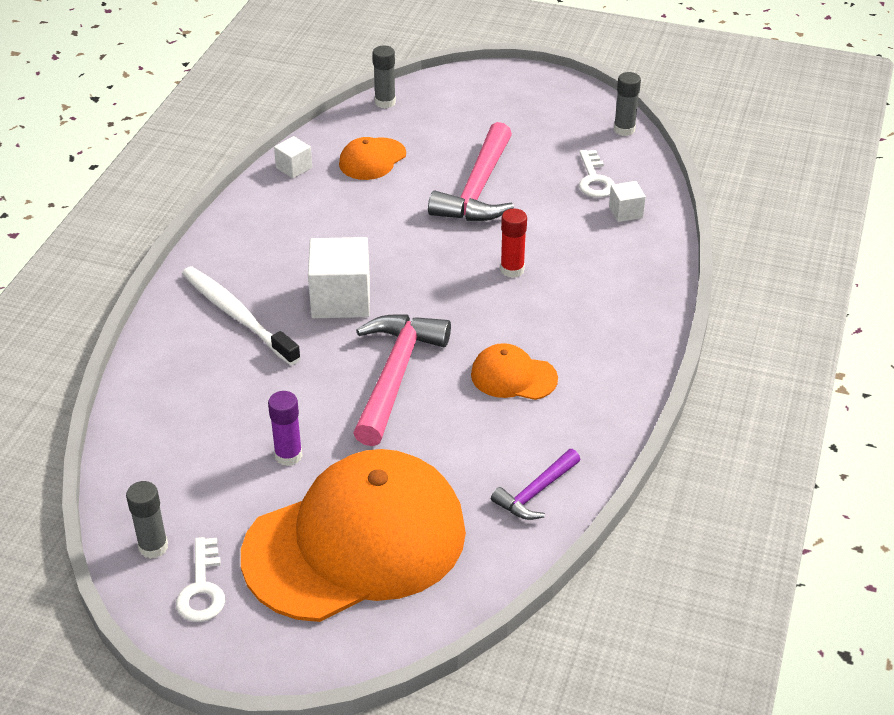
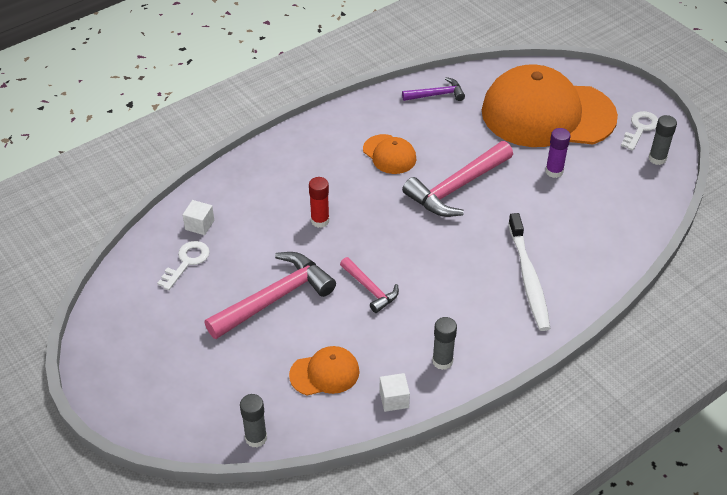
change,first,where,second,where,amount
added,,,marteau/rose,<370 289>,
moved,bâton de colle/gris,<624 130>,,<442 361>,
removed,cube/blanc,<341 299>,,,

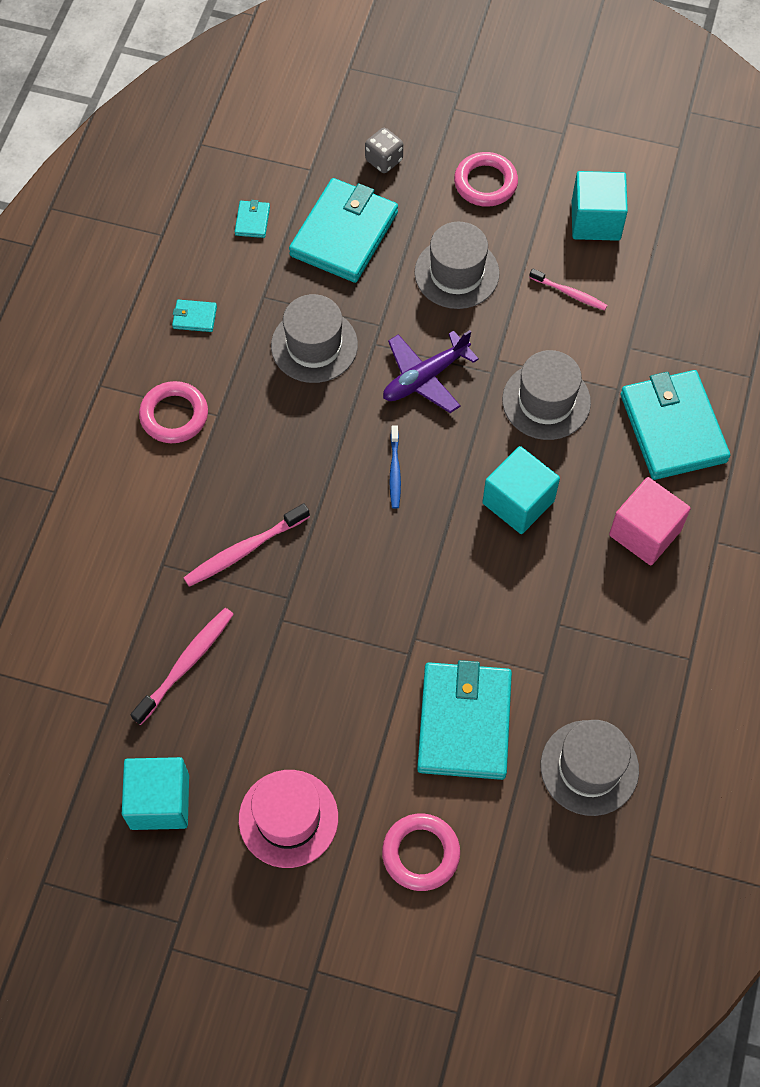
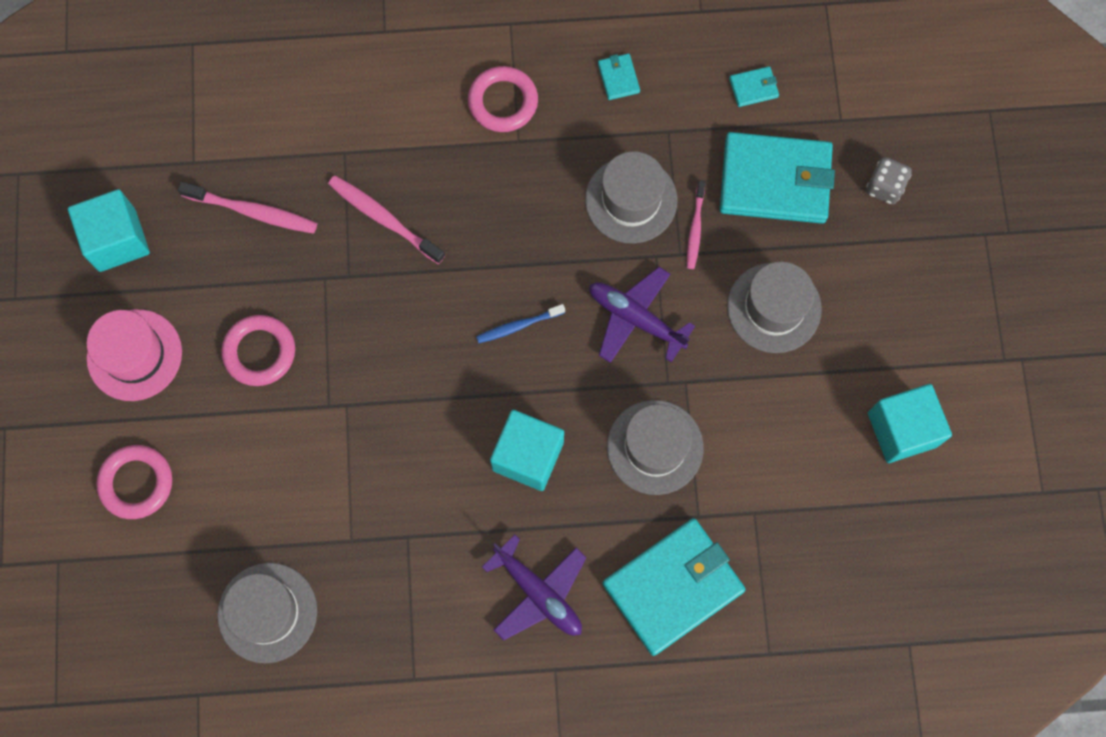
change,first,where,second,where,amount
moved,anneau/rose,<485 183>,,<259 352>,
replaced,cube/rose,<645 532>,avion/violet,<539 593>,
moved,brosse à dents/rose,<569 293>,,<695 229>,
removed,portefeuille/turquoise,<464 722>,,,

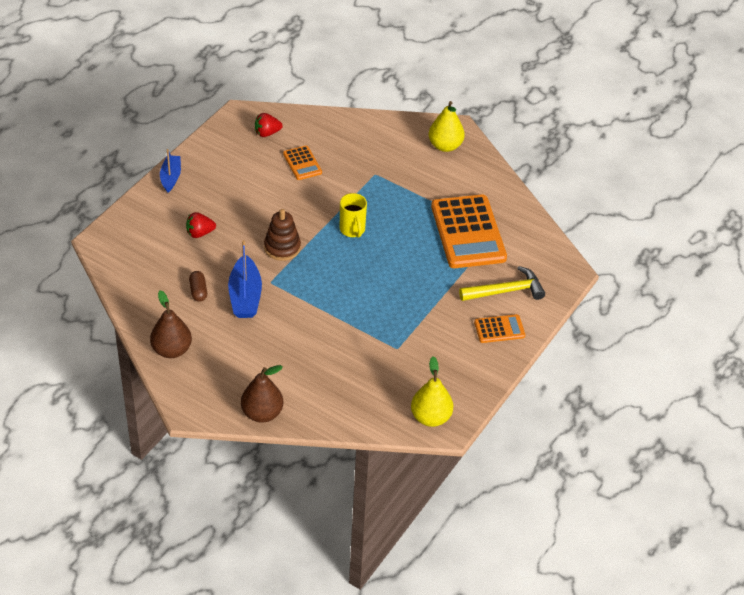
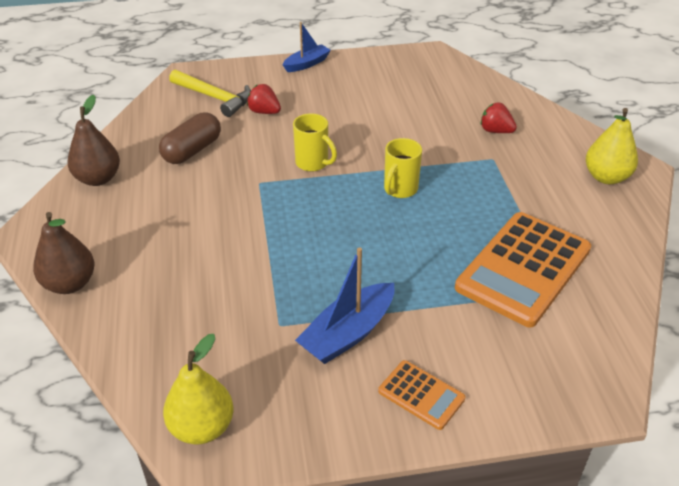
change,first,where,second,where,amount
resized,gélule/marron,<198 291>,,<192 150>,x1.68
moved,marteau/jaune,<506 291>,,<214 97>,
replaced,jouet à empiler/marron,<282 248>,tasse/jaune,<313 163>,
moved,bateau/bleu,<245 296>,,<348 333>,
moved,fraise/rouge,<267 133>,,<495 131>,
removed,calculatrice/orange,<302 163>,,,

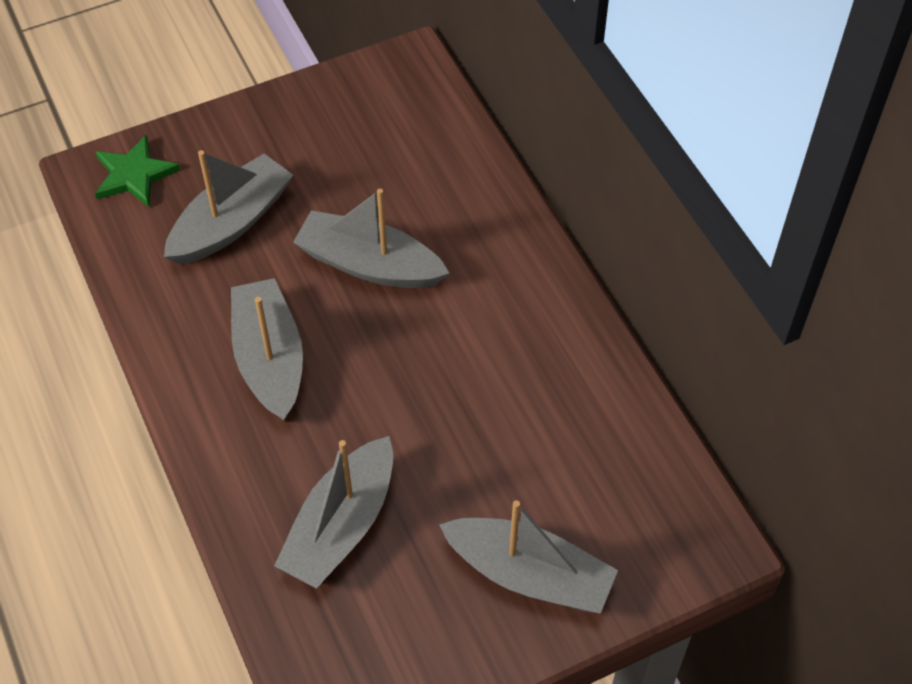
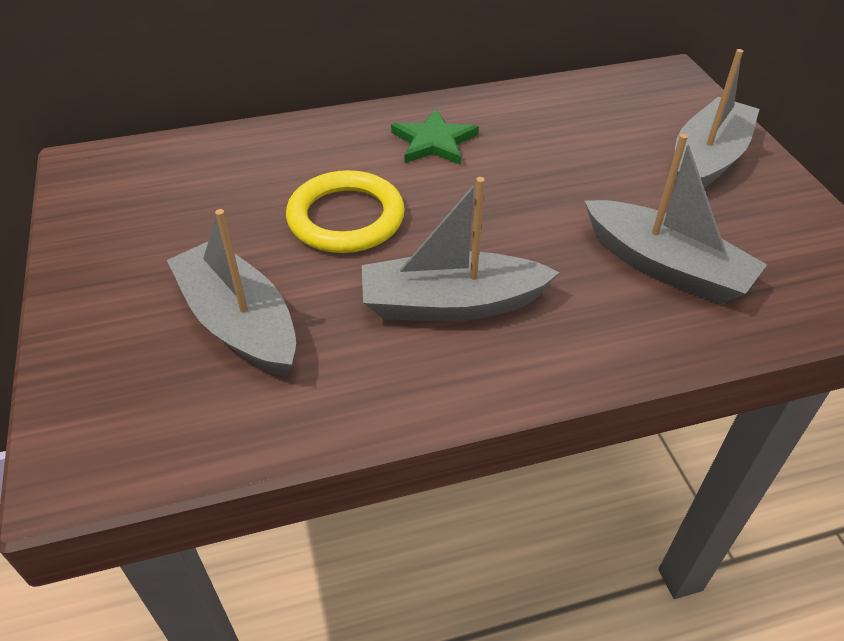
change,first,where,second,where,amount
replaced,bateau/gris,<369 264>,anneau/jaune,<346 218>,
moved,étoile/vert,<134 175>,,<434 142>,

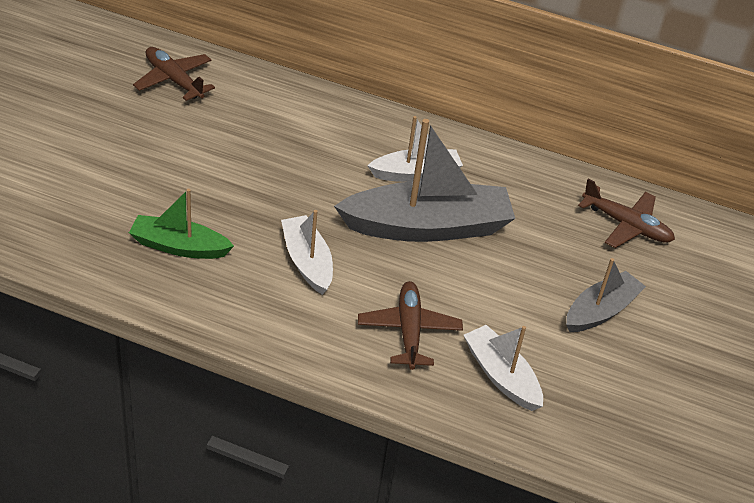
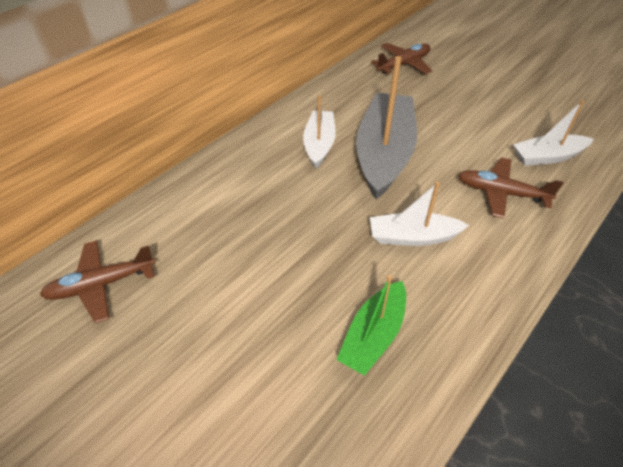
change,first,where,second,where,amount
removed,bateau/gris,<600 311>,,,

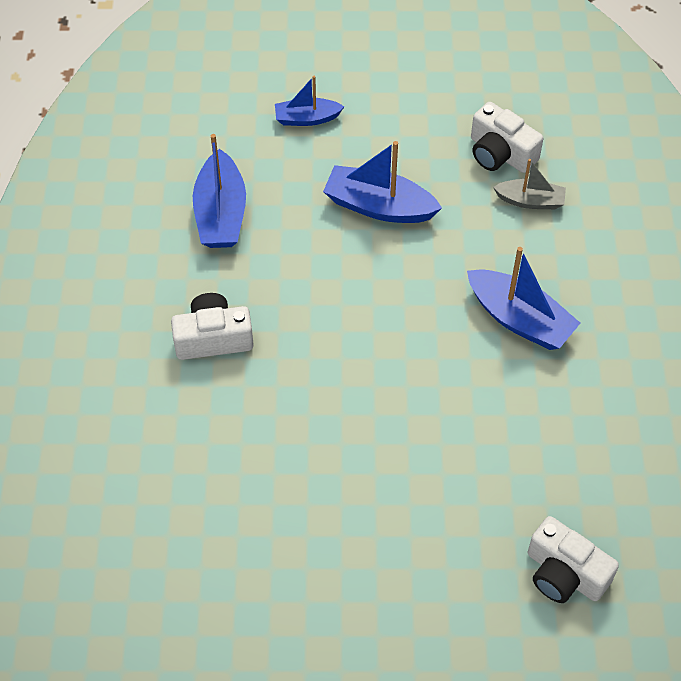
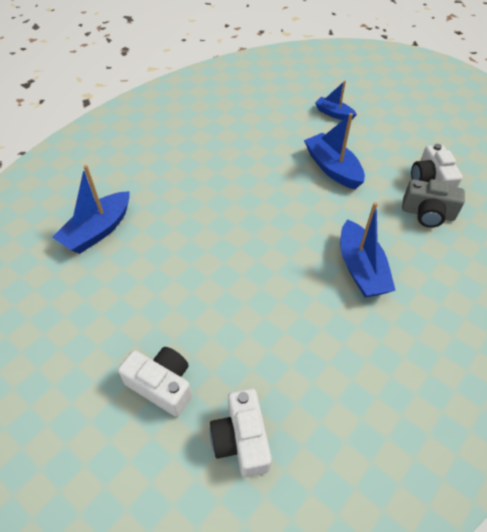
change,first,where,second,where,amount
moved,bateau/bleu,<221 213>,,<98 230>,
moved,appareil photo/blanc,<213 338>,,<162 385>,
replaced,bateau/gris,<530 201>,appareil photo/gris,<427 213>,

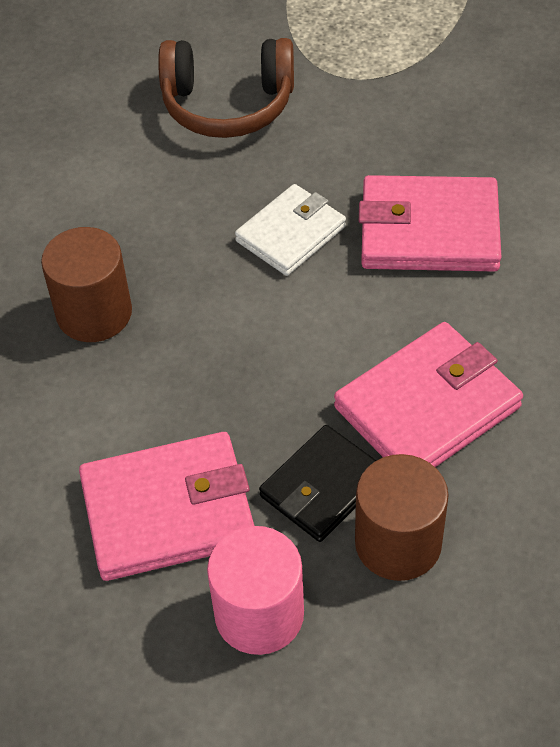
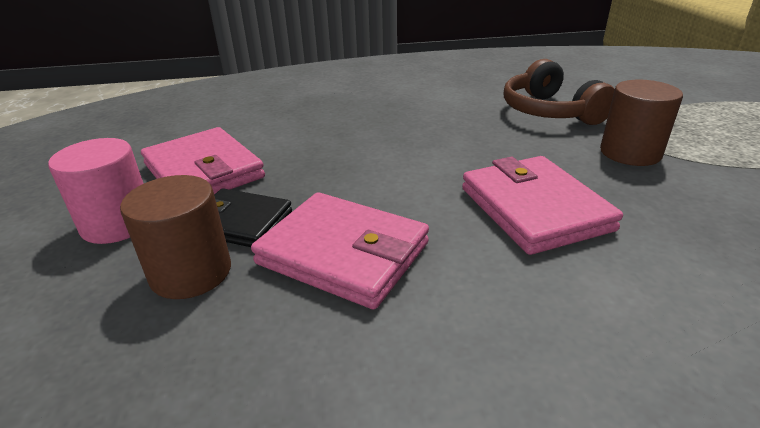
change,first,where,second,where,amount
moved,cylindre/marron,<94 313>,,<630 153>,
removed,portefeuille/blanc,<291 234>,,,

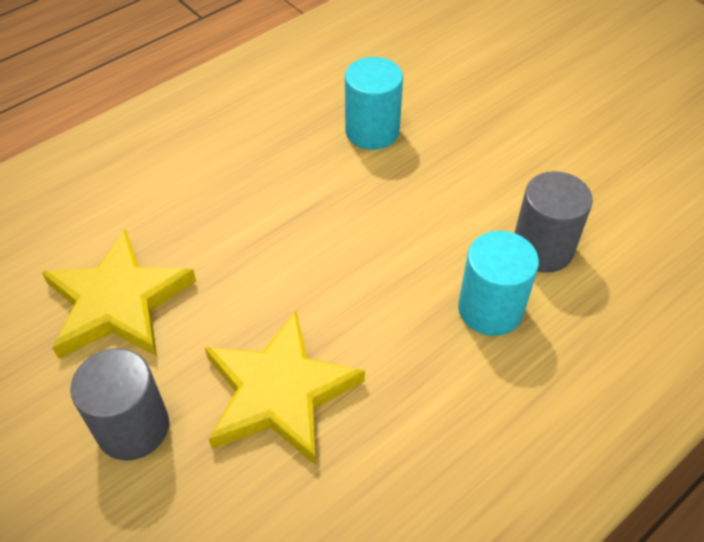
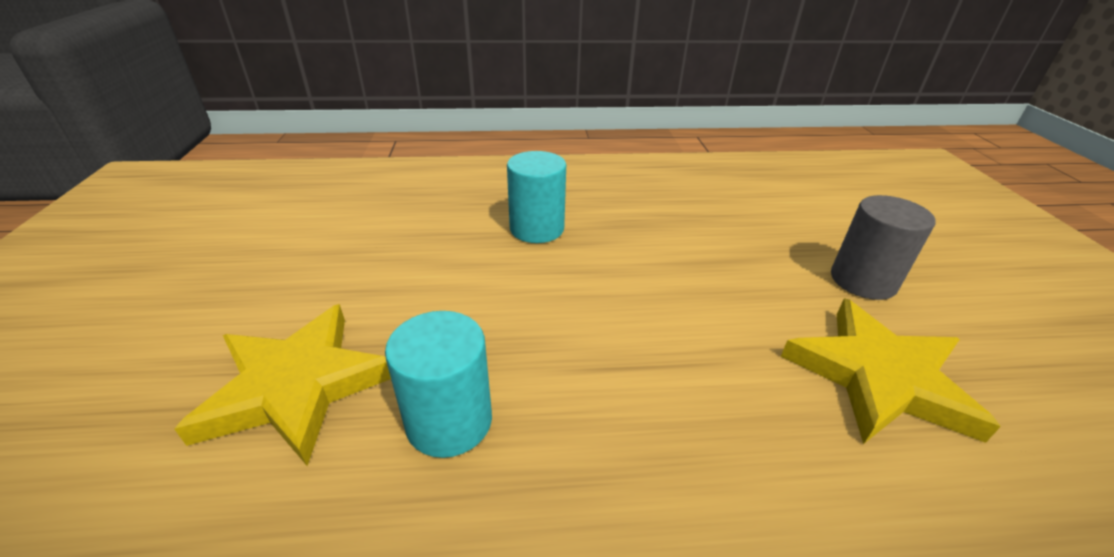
change,first,where,second,where,amount
moved,étoile/jaune,<279 392>,,<296 386>,
removed,cylindre/gris,<542 249>,,,

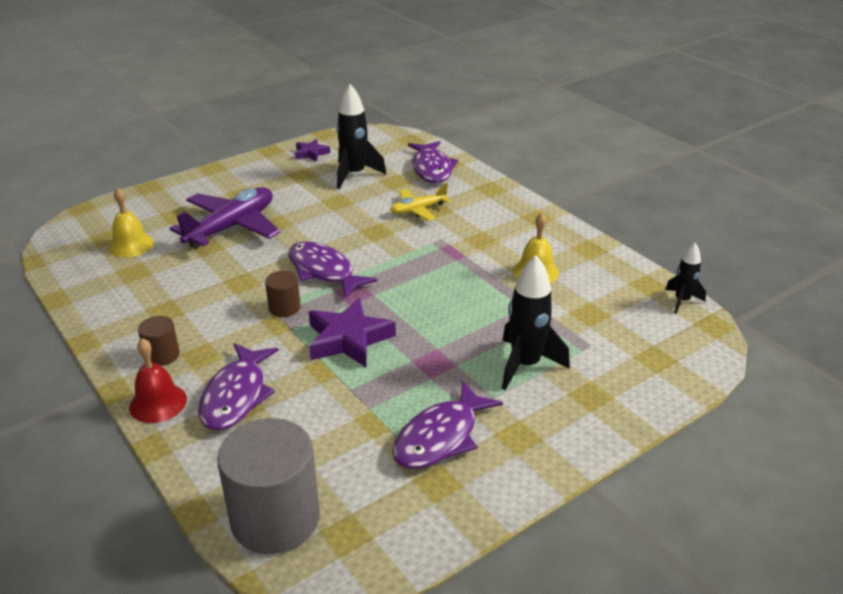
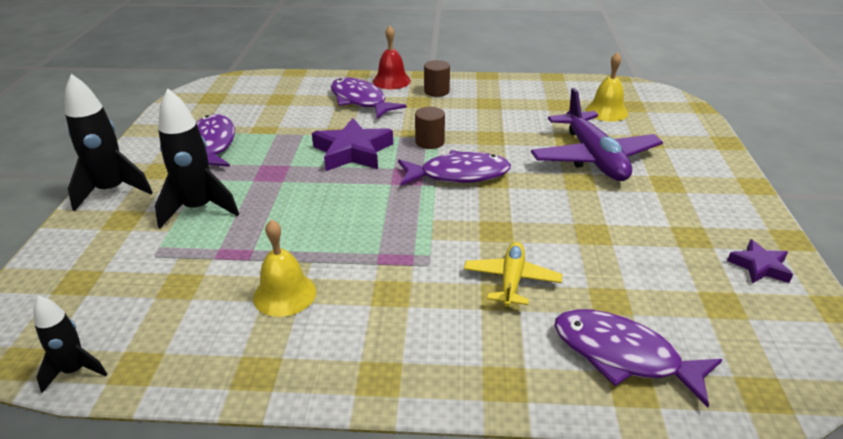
change,first,where,second,where,amount
moved,fusée/noir,<354 174>,,<112 191>,
removed,cylindre/gris,<275 518>,,,

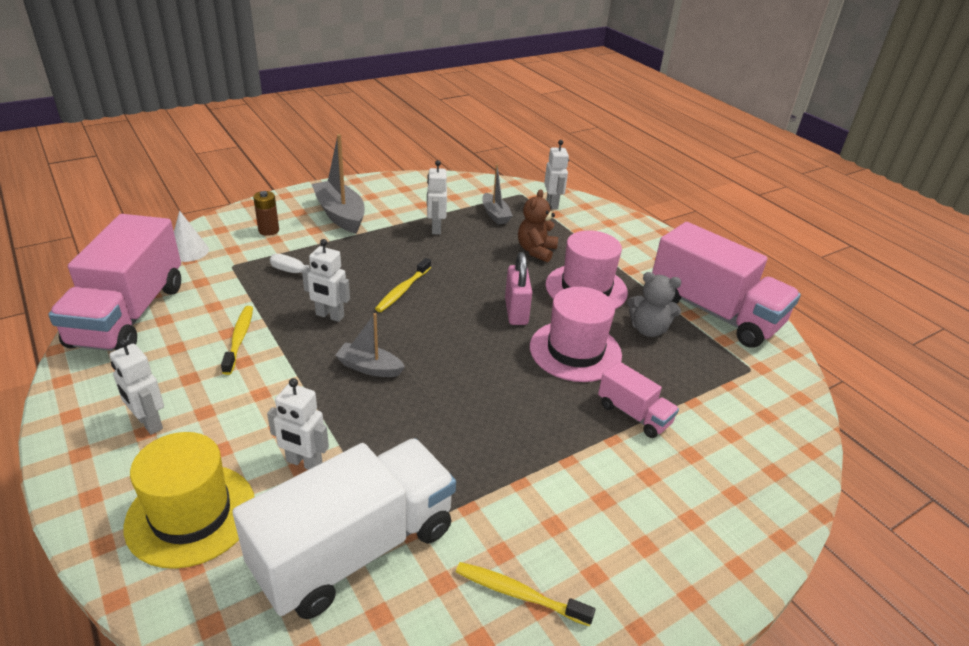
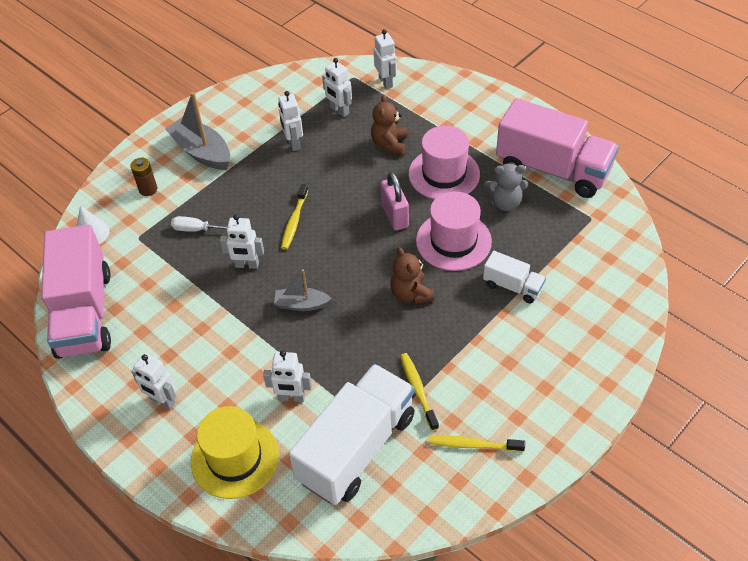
change,first,where,second,where,amount
replaced,bateau/gris,<495 215>,robot/blanc,<339 111>,
added,,,ours en peluche/marron,<411 293>,
moved,brosse à dents/jaune,<239 339>,,<418 390>,
recoloured,camion/rose,<634 414>,camion/blanc,<512 286>,

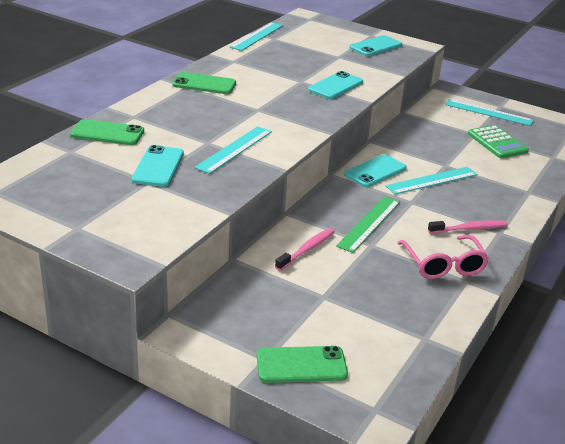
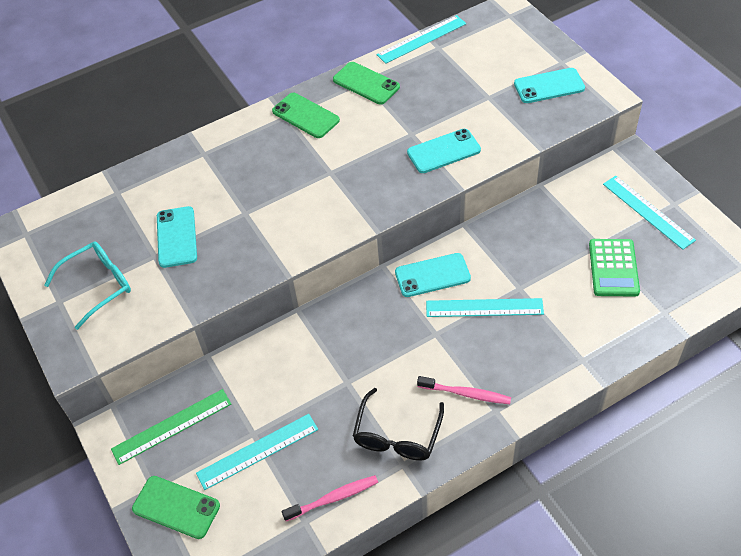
change,first,where,second,where,amount
added,,,lunettes/turquoise,<98 285>,
moved,règle/vert,<369 223>,,<172 426>,
turned,téléphone/turquoise,<158 167>,,<176 237>,45 degrees counterclockwise
moved,règle/turquoise,<234 149>,,<258 451>,
moved,brosse à dents/rose,<306 249>,,<333 498>,
moved,téléphone/vert,<107 133>,,<366 83>,
recoloured,lunettes/rose,<443 265>,lunettes/noir,<397 435>,

